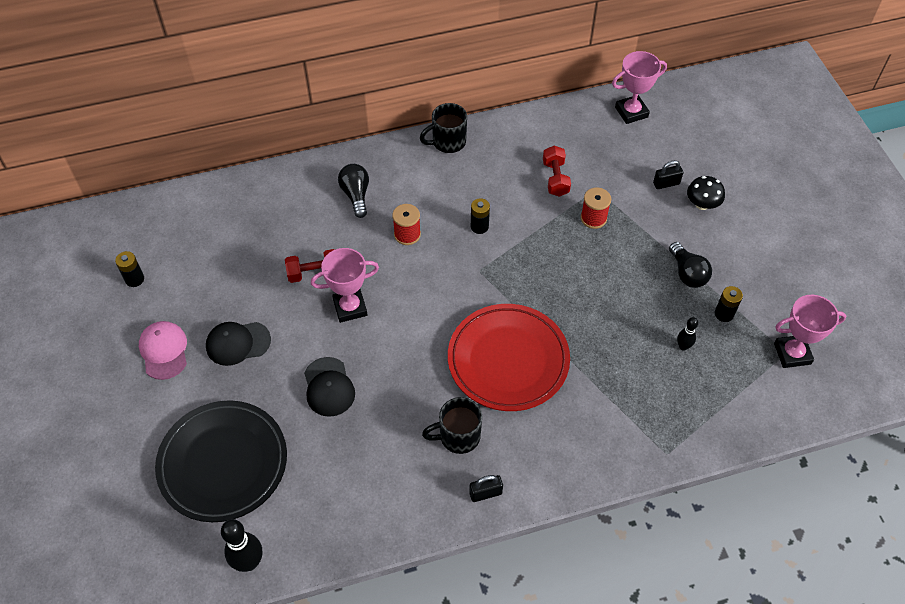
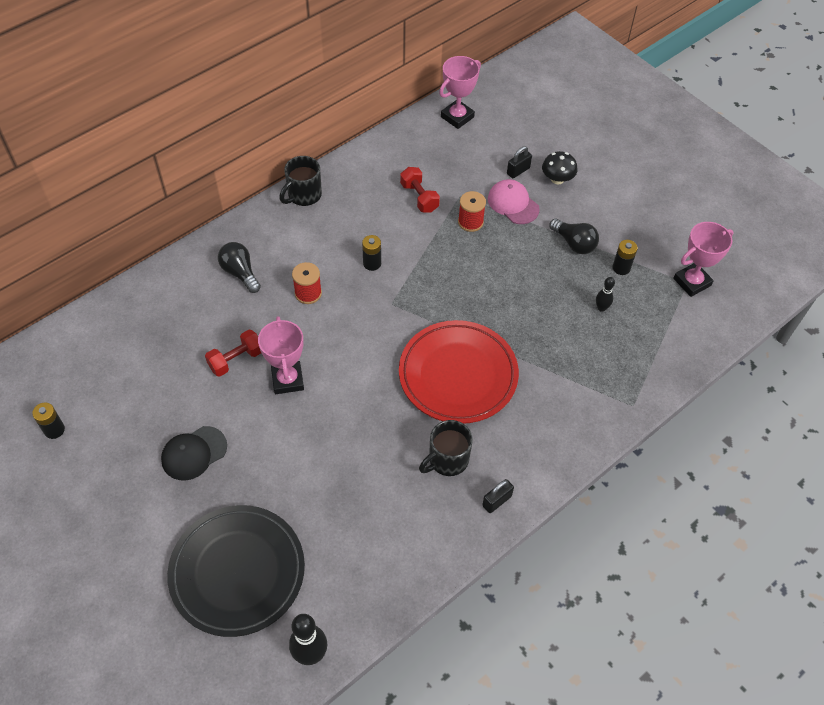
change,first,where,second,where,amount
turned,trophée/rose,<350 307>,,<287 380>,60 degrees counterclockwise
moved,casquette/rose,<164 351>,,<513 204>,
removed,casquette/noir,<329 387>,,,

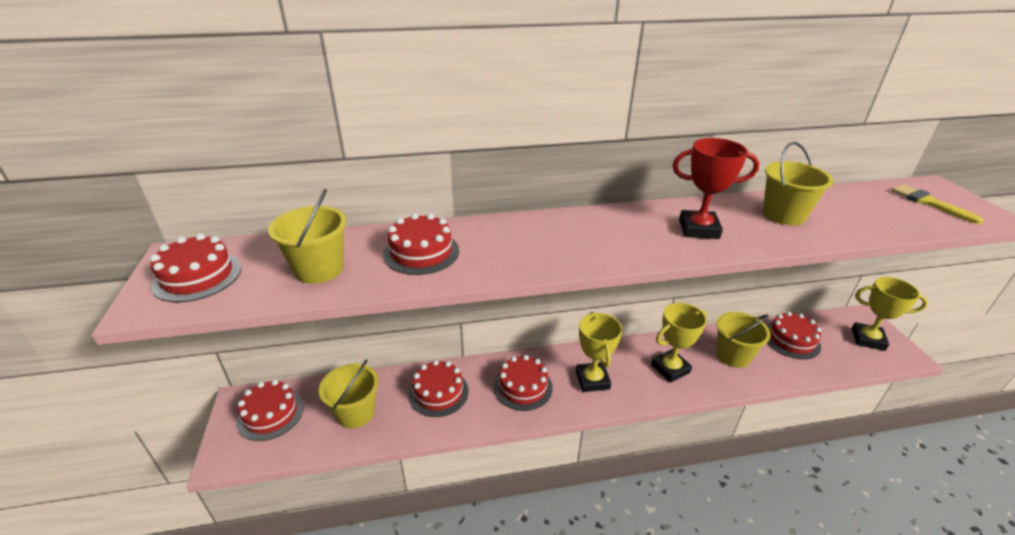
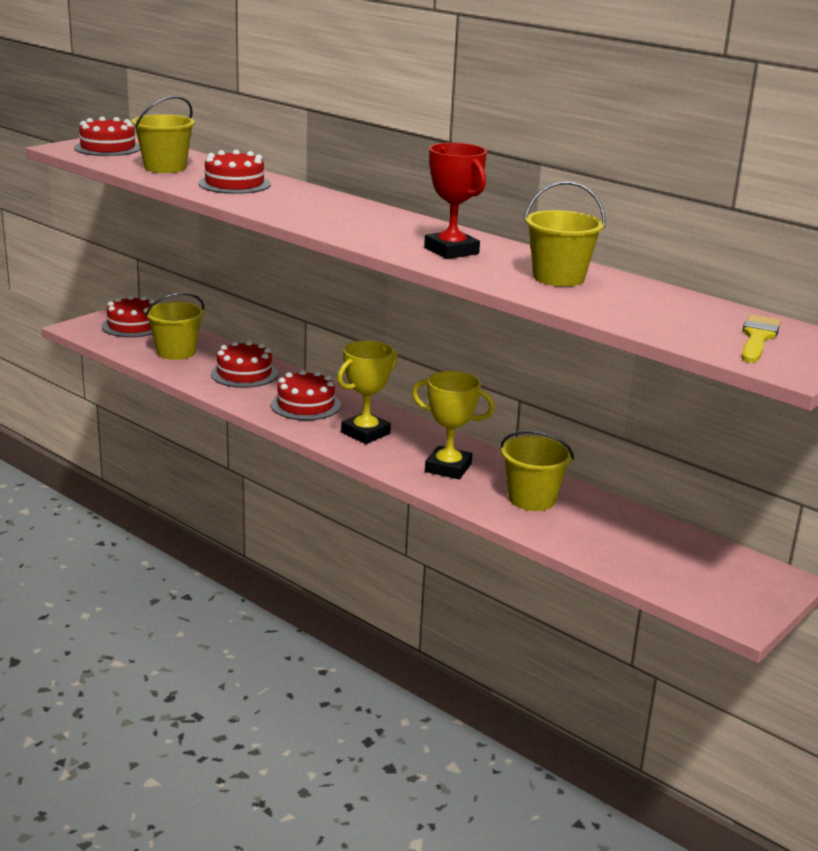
change,first,where,second,where,amount
removed,gâteau/rouge,<791 340>,,,
removed,trophée/jaune,<868 339>,,,

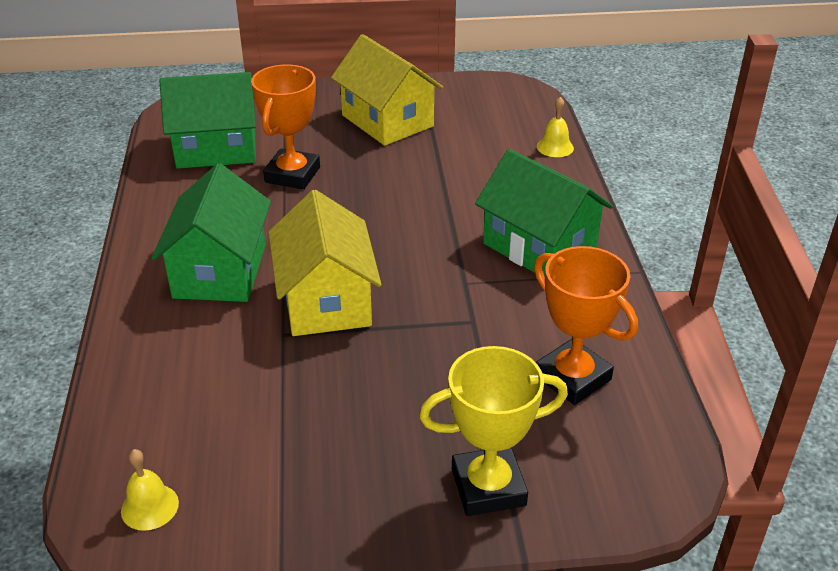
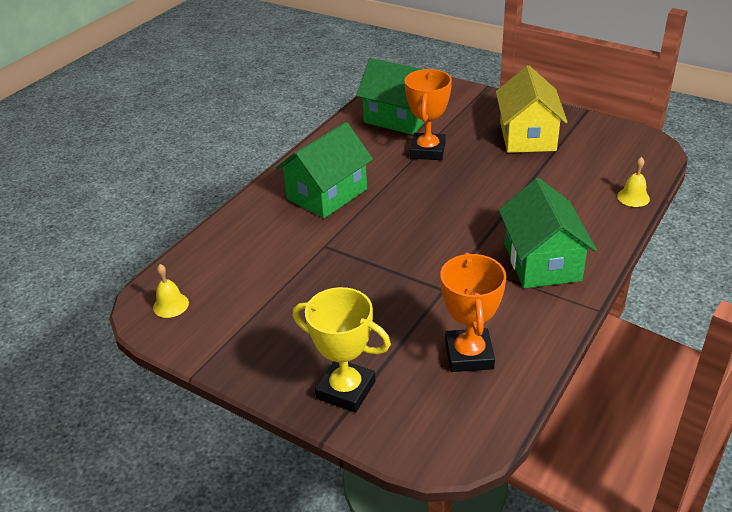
change,first,where,second,where,amount
turned,trophée/orange,<292 175>,,<427 151>,45 degrees counterclockwise
removed,maison/jaune,<326 300>,,,

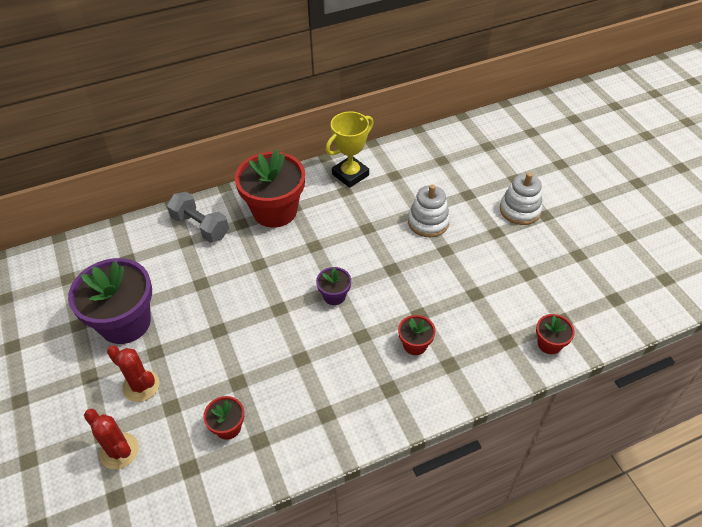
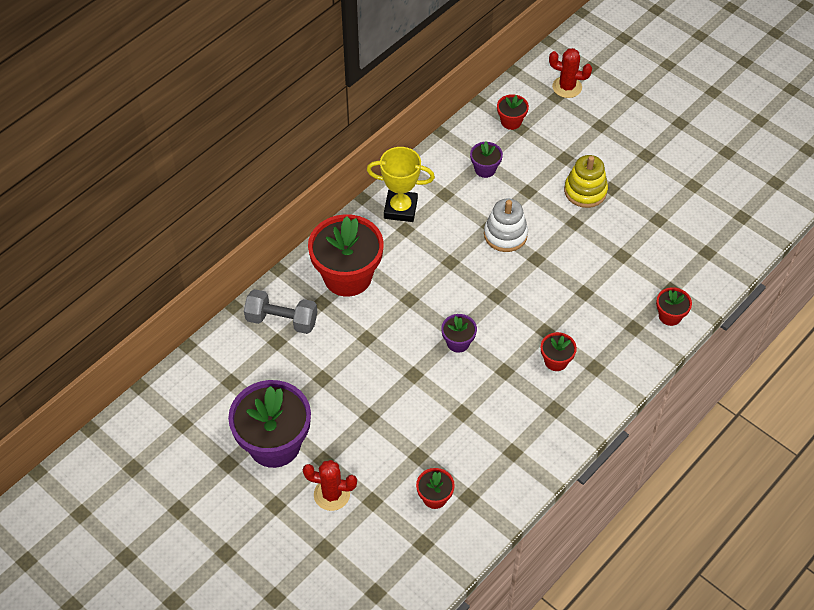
change,first,where,second,where,amount
turned,trophée/jaune,<350 175>,,<400 209>,75 degrees clockwise
added,,,pot de fleurs/violet,<485 169>,
added,,,pot de fleurs/rouge,<511 121>,
moved,cactus/rouge,<119 451>,,<567 87>,
recoloured,jouet à empiler/blanc,<520 210>,jouet à empiler/jaune,<585 191>,

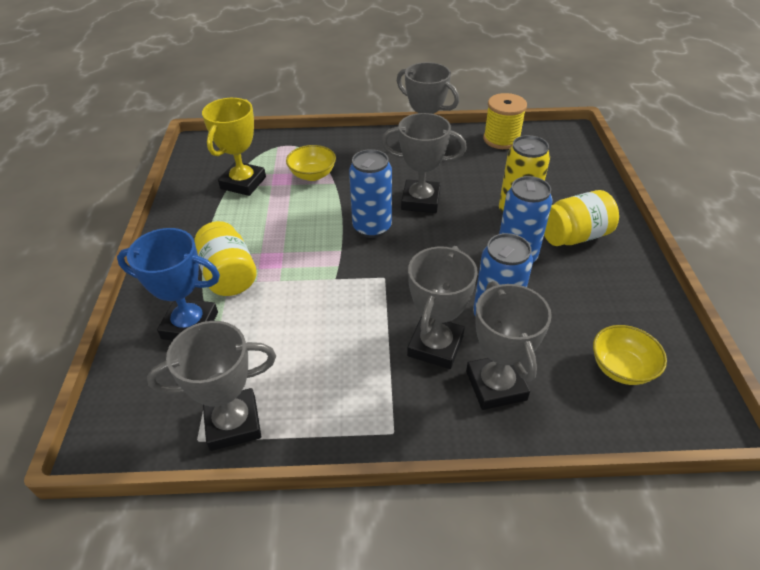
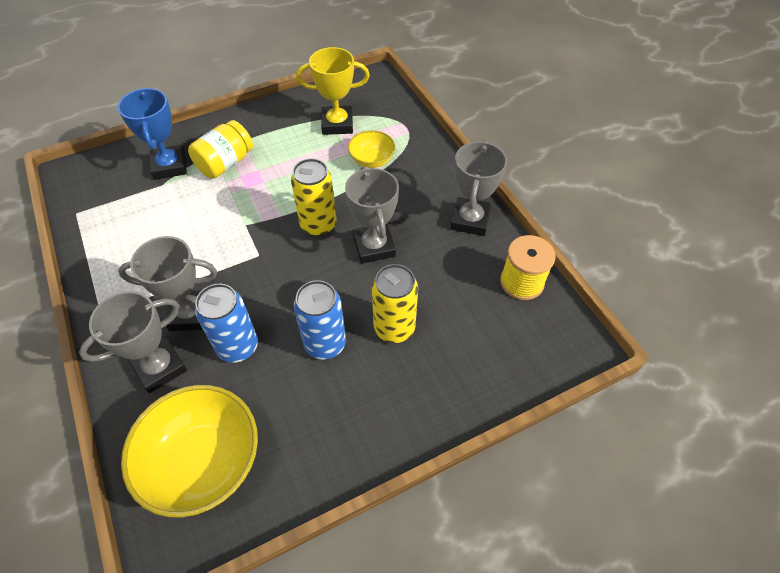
change,first,where,second,where,amount
resized,bol/jaune,<621 368>,,<204 462>,x1.89
recoloured,canette/bleu,<372 227>,canette/jaune,<318 225>,
removed,trophée/gris,<233 423>,,,
removed,bocal/jaune,<574 236>,,,

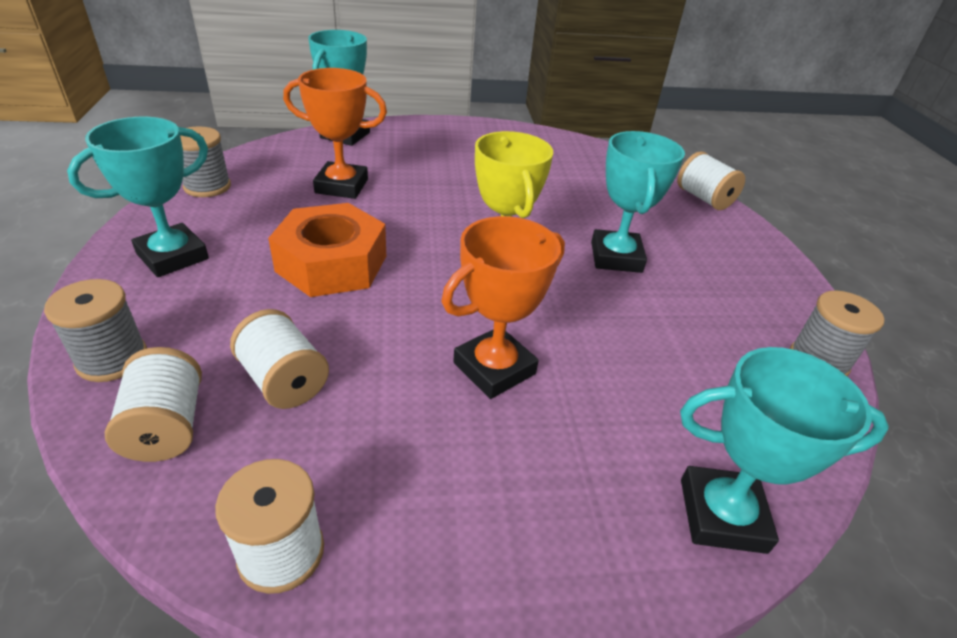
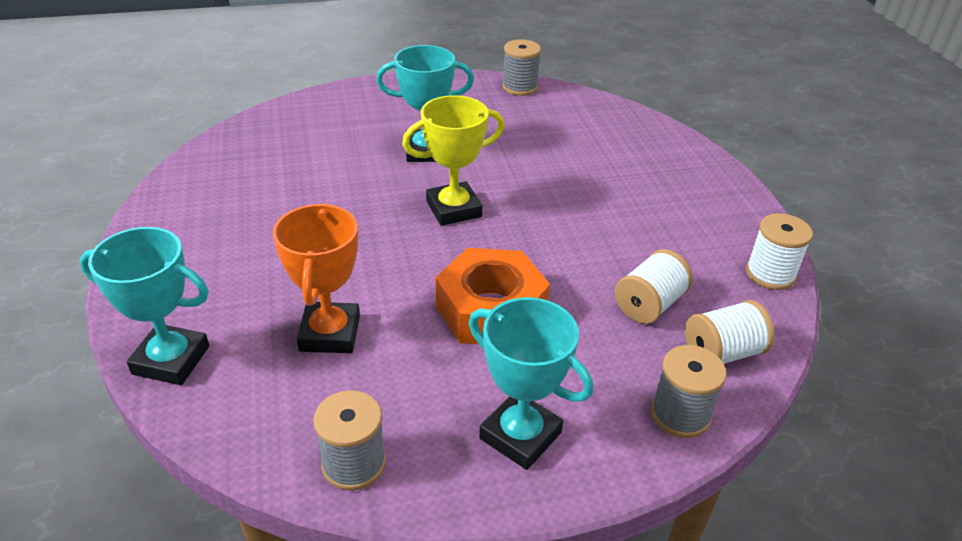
change,first,where,second,where,amount
removed,trophée/orange,<494 368>,,,
removed,bobine/blanc,<703 198>,,,
removed,trophée/turquoise,<722 515>,,,

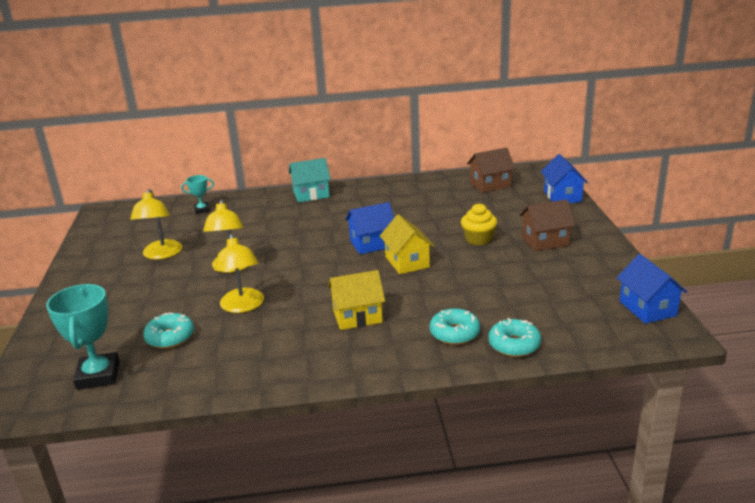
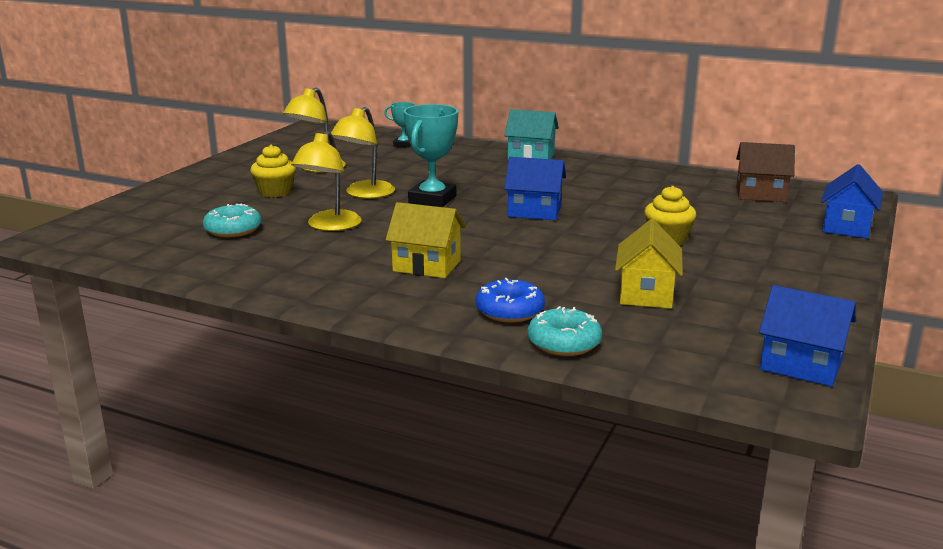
change,first,where,second,where,amount
added,,,muffin/jaune,<275 192>,
moved,trophée/turquoise,<98 375>,,<432 199>,
recoloured,beignet/turquoise,<454 333>,beignet/bleu,<509 311>,
moved,maison/jaune,<407 262>,,<646 294>,
turned,maison/bleu,<647 308>,,<801 365>,75 degrees counterclockwise
removed,maison/marron,<545 241>,,,

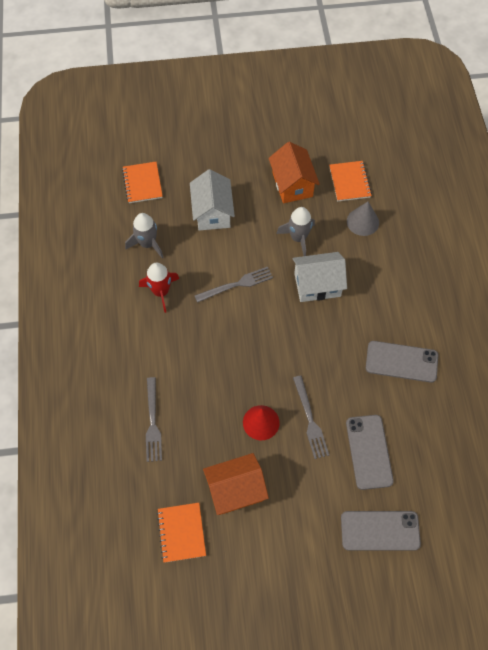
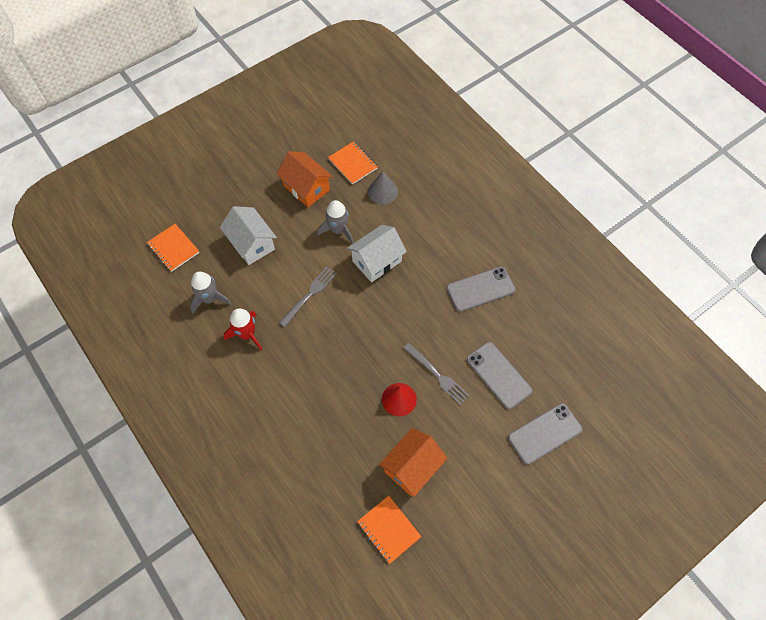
change,first,where,second,where,amount
removed,fourchette/gris,<153 422>,,,

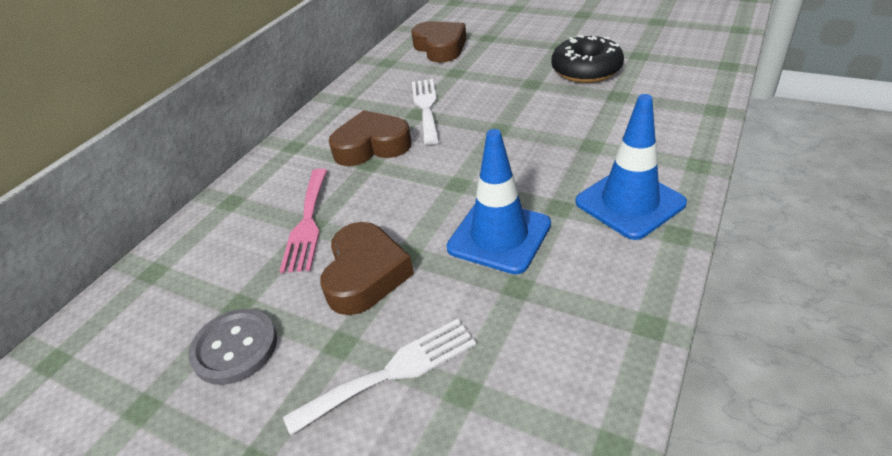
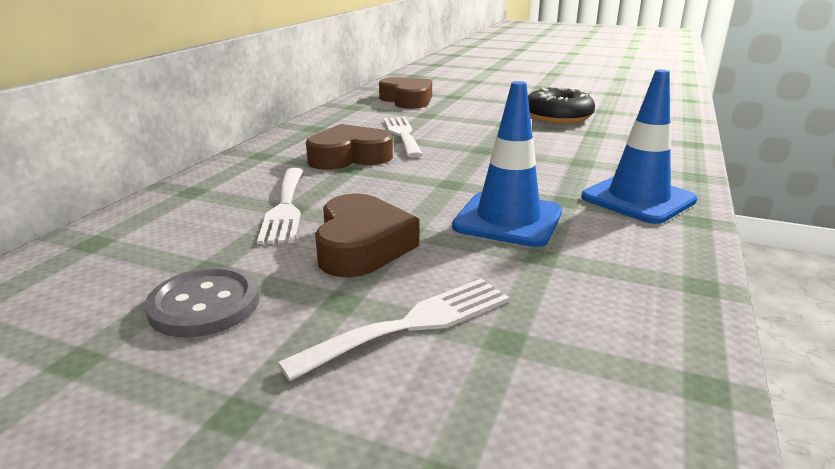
change,first,where,second,where,amount
recoloured,fourchette/rose,<307 223>,fourchette/blanc,<285 207>,

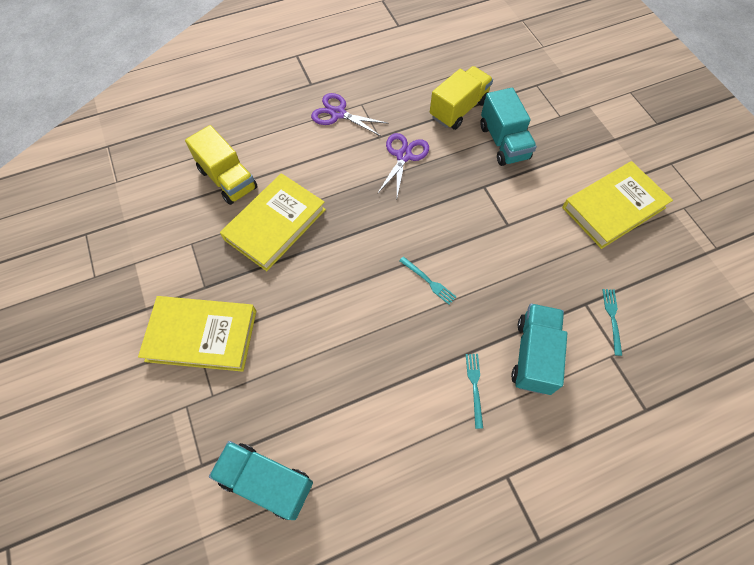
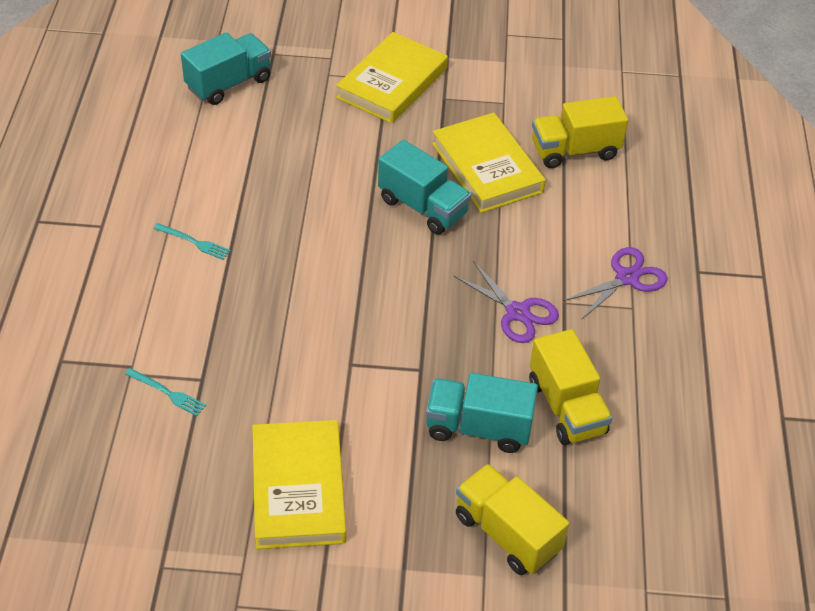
change,first,where,second,where,amount
moved,camion/turquoise,<533 355>,,<423 207>,
added,,,camion/jaune,<507 533>,
removed,fourchette/turquoise,<428 281>,,,

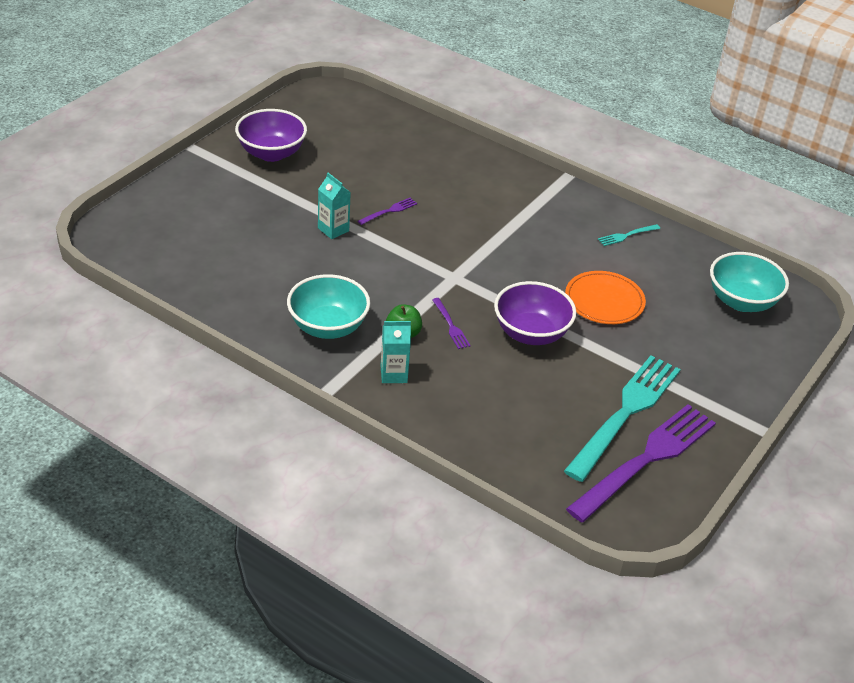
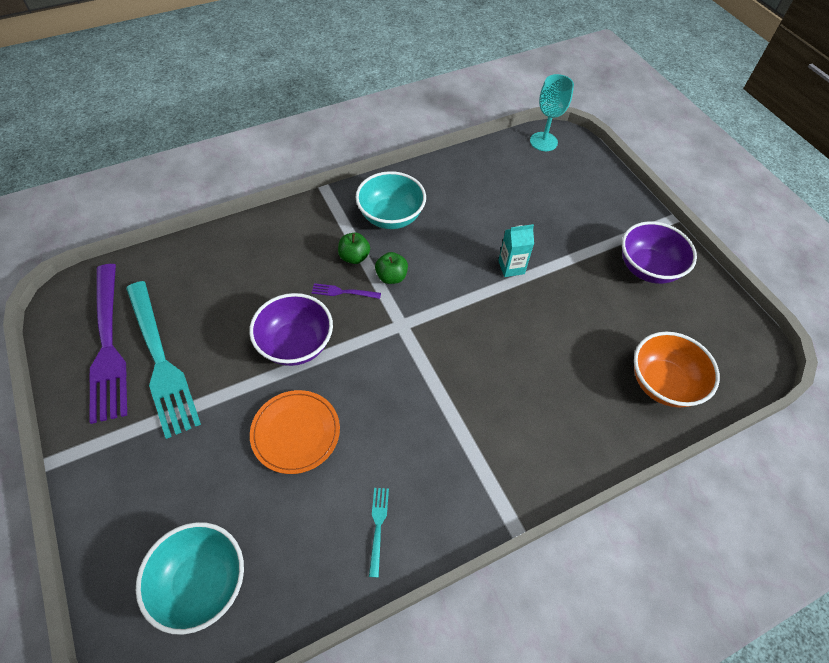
change,first,where,second,where,amount
added,,,pomme/vert,<391 277>,
added,,,verre à pied/turquoise,<543 141>,
added,,,bol/orange,<663 383>,
removed,fourchette/violet,<389 211>,,,
removed,brique de lait/turquoise,<393 374>,,,

